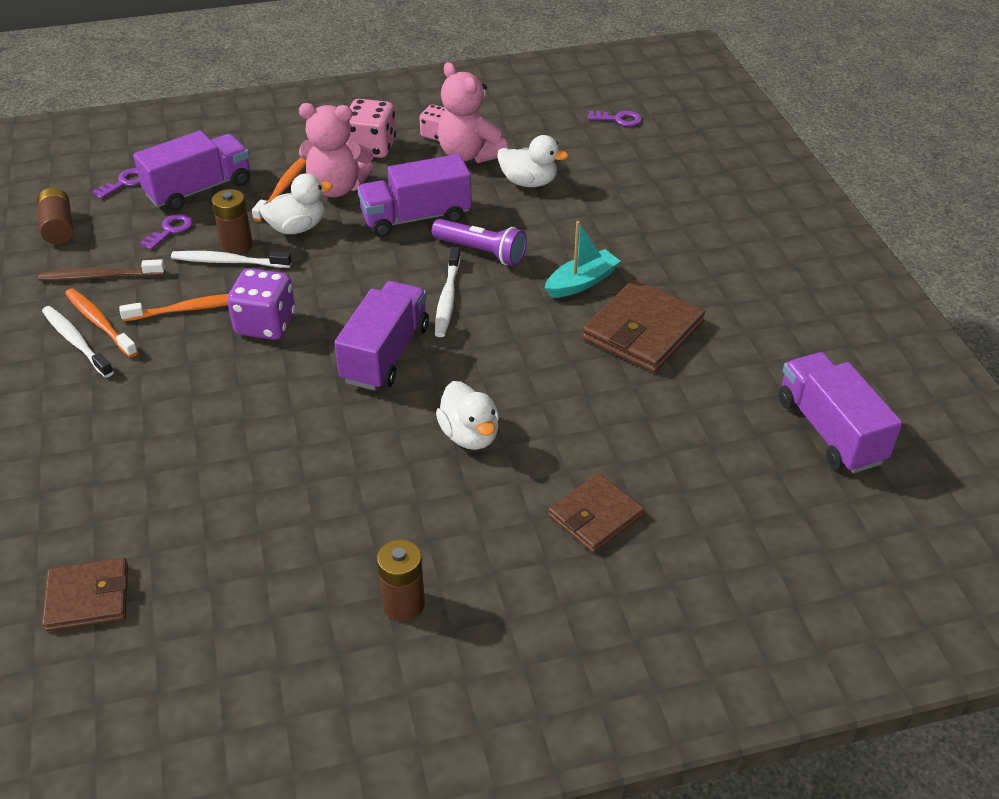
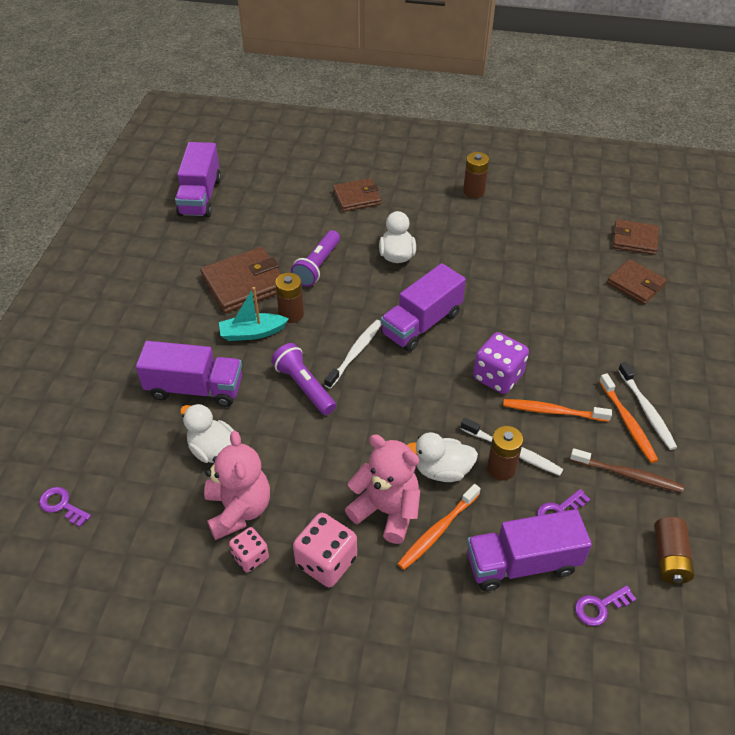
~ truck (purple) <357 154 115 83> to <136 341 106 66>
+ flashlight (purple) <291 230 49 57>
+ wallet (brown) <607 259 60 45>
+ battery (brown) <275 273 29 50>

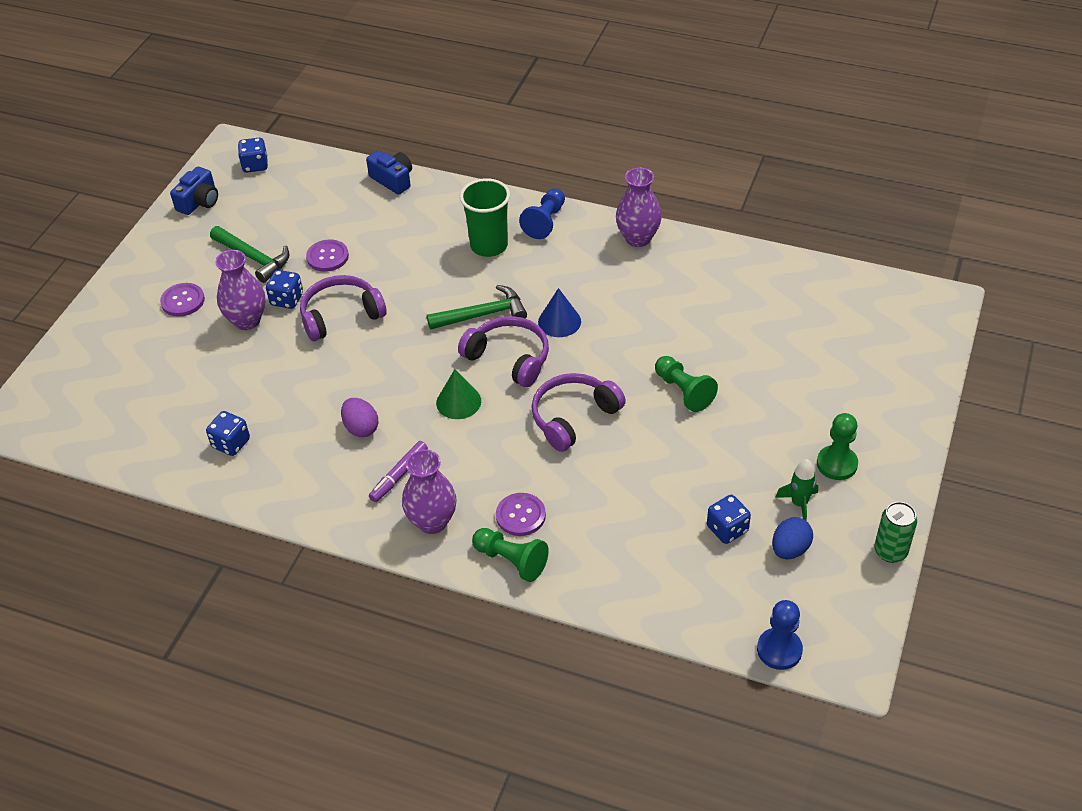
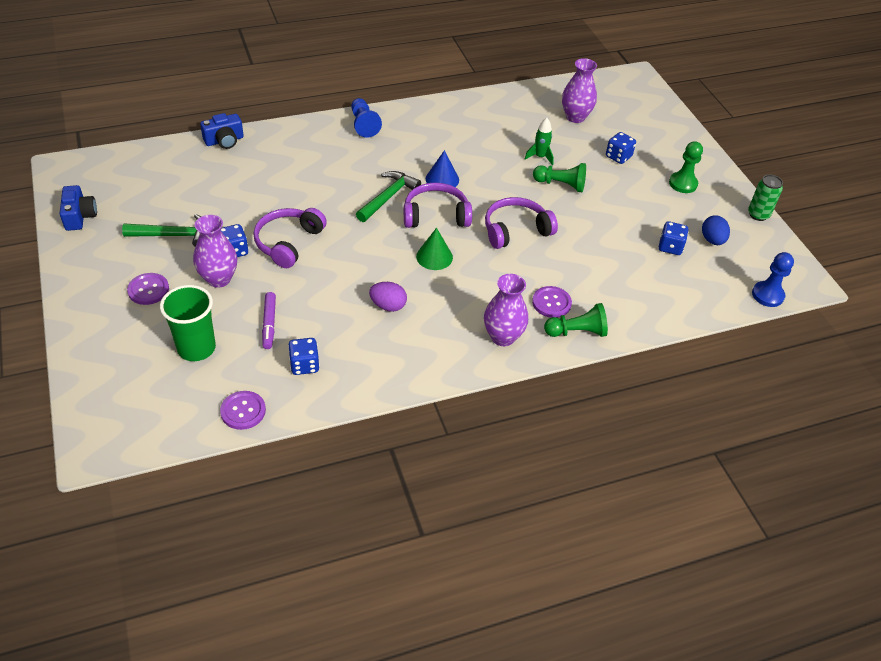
~ dice (blue) <238 138 30 35> to <606 132 30 32>
~ camera (blue) <366 150 46 45> = <200 113 44 36> 150 degrees clockwise
~ vase (purple) <616 168 46 79> to <562 58 35 65>
~ cup (green) <460 178 50 79> to <160 285 56 76>
~ button (purple) <306 239 43 33> to <220 391 46 39>
~ headphones (purple) <531 373 95 79> = <485 197 73 52> 60 degrees clockwise
~ marker (purple) <369 441 59 61> to <262 292 14 57>
~ rocket (green) <775 459 43 61> to <525 118 29 47>

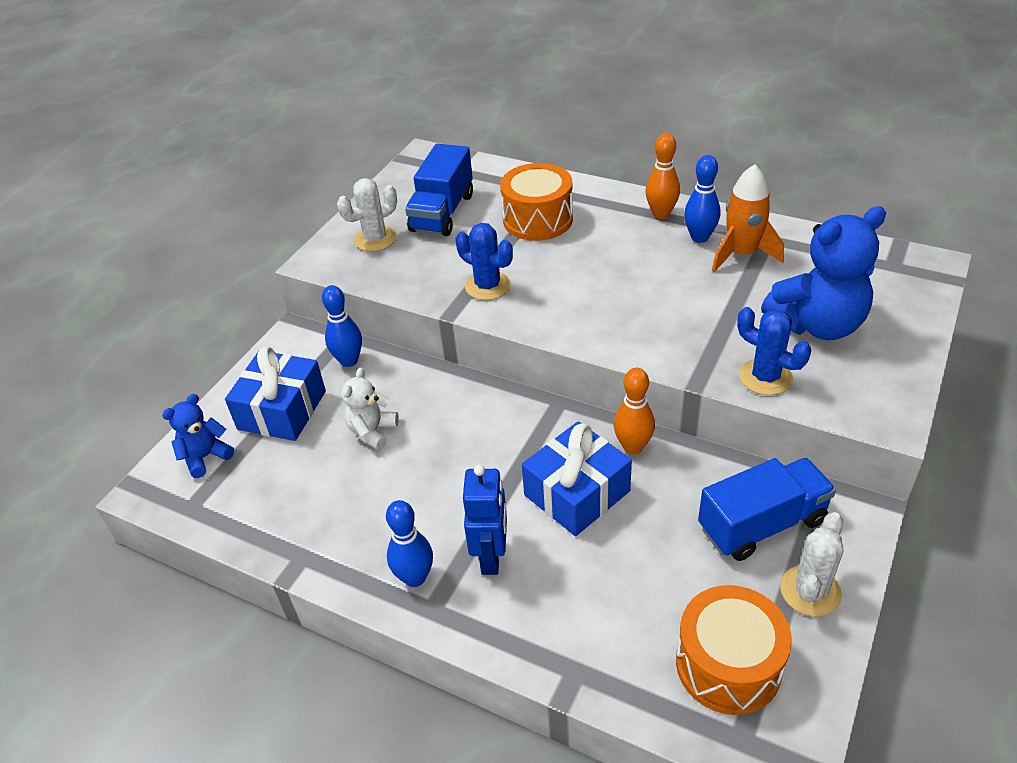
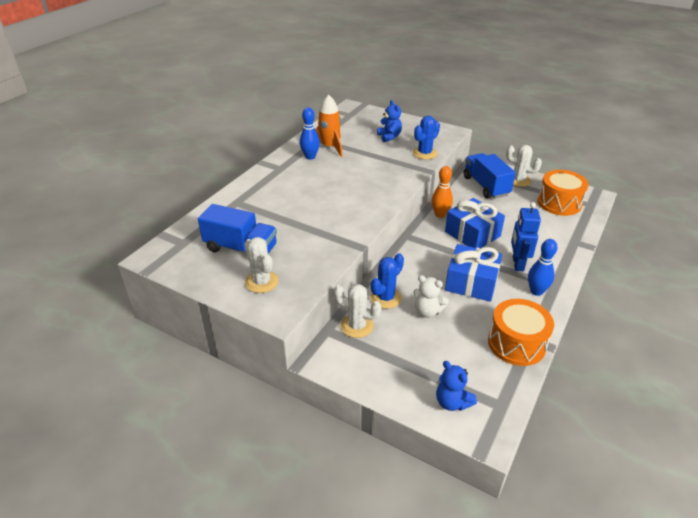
- bowling pin (orange) <645 133 35 86>
~ drum (orange) <500 163 73 78> to <488 299 66 67>
~ teddy bear (blue) <761 206 125 134> = <377 100 25 42> x0.54
~ cactus (blue) <456 223 57 77> to <370 253 34 56>
~ bowling pin (blue) <322 285 40 82> to cactus (white) <334 284 48 54>
~ gift (blue) <225 346 101 95> to <445 244 57 58>
~ robot (blue) <463 464 44 111> = <511 202 30 69> 90 degrees counterclockwise

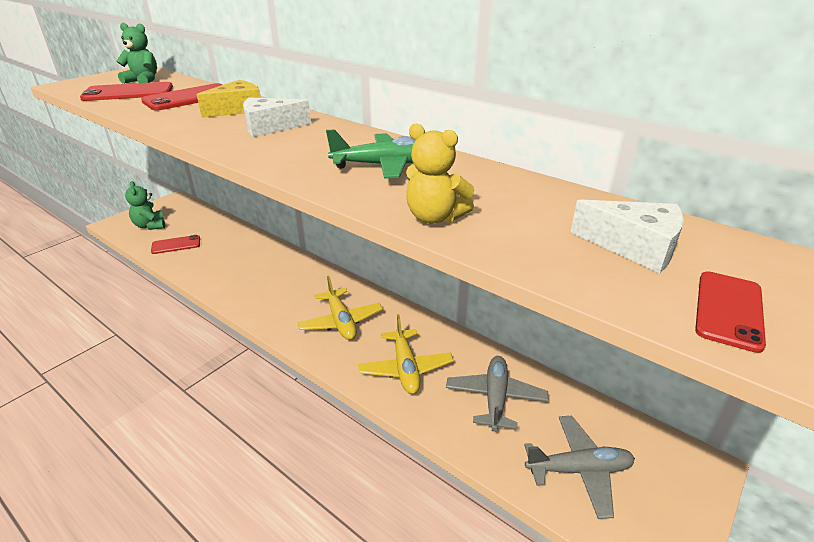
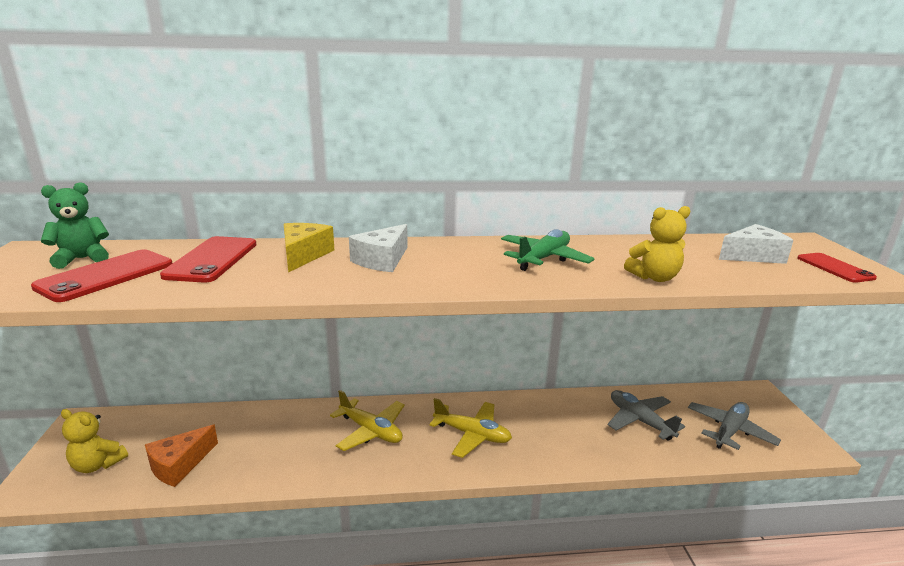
~ teddy bear (green) <125 181 40 49> to teddy bear (yellow) <61 409 67 64>
~ phone (red) <151 235 49 19> to cheese (orange) <145 425 73 62>
~ plane (yellow) <358 314 96 80> to <330 390 75 61>

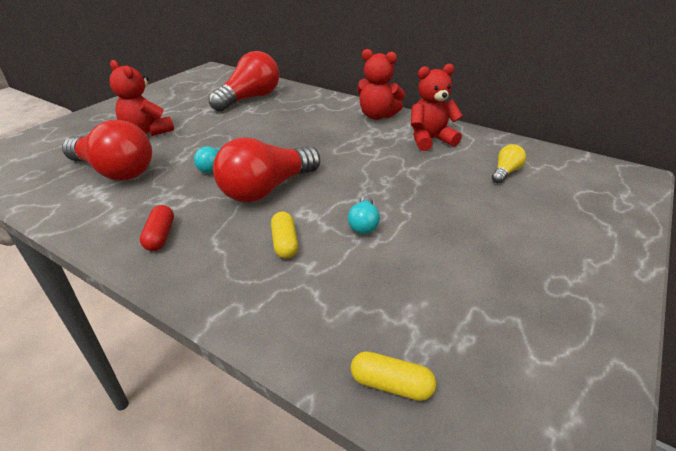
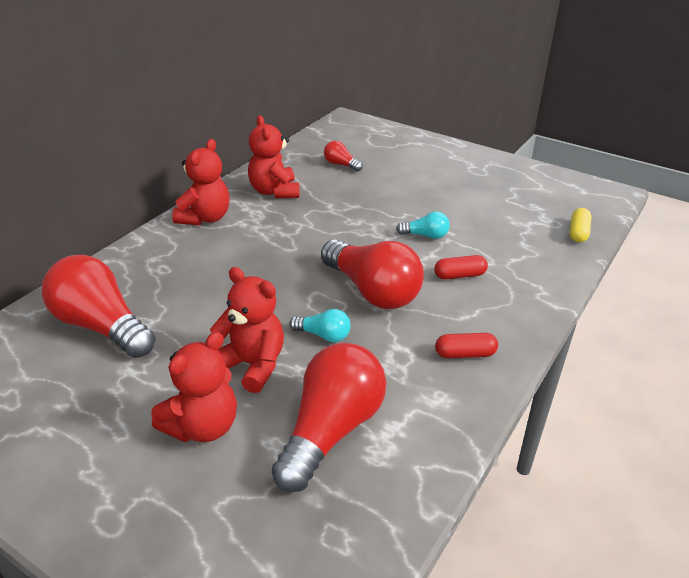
~ light bulb (yellow) <492 144 34 40> to light bulb (red) <324 141 39 31>
~ capsule (yellow) <271 212 27 47> to capsule (red) <434 255 54 25>
+ teddy bear (red) <210 267 74 126>

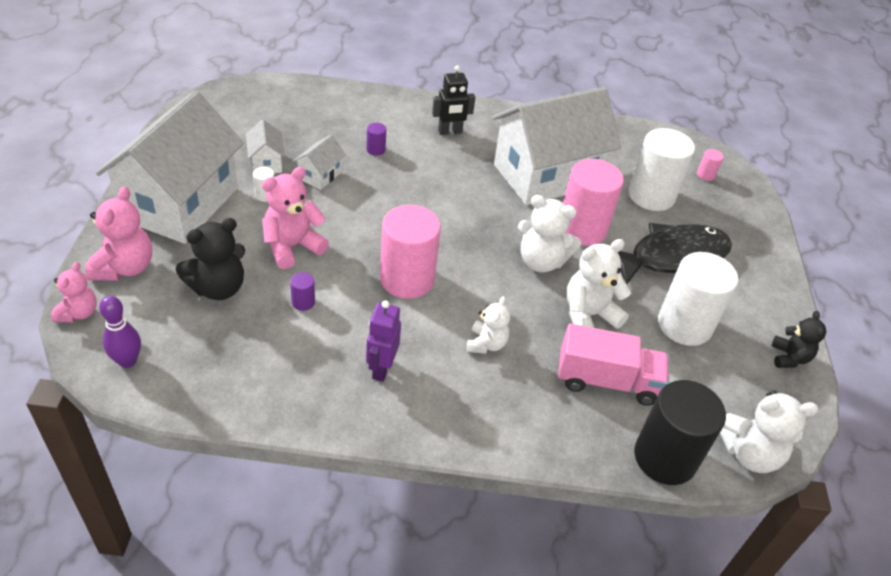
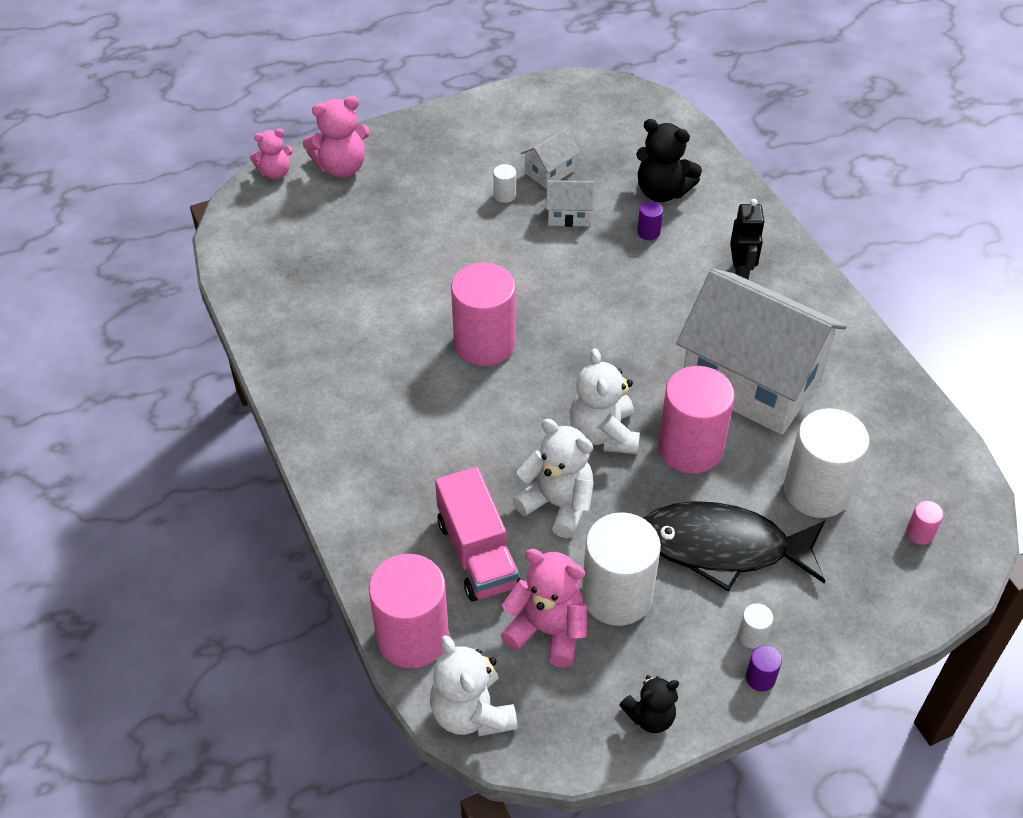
~ robot (black) <432 65 43 70> = <730 199 35 81> 135 degrees counterclockwise
- house (white) <96 91 148 153>
~ teddy bear (pink) <262 167 67 102> to <501 549 86 119>
~ teddy bear (black) <176 218 69 82> to <636 119 66 83>
~ fish (black) <618 223 114 61> = <643 501 182 91> 150 degrees clockwise
~ cylinder (purple) <290 272 25 39> to <746 645 36 47>
- bowling pin (purple) <99 296 42 72>
- teddy bear (white) <467 296 43 58>
- robot (purple) <366 300 35 82>
~ cylinder (black) <634 380 92 105> to cylinder (pink) <369 554 80 115>
+ cylinder (white) <738 603 35 46>

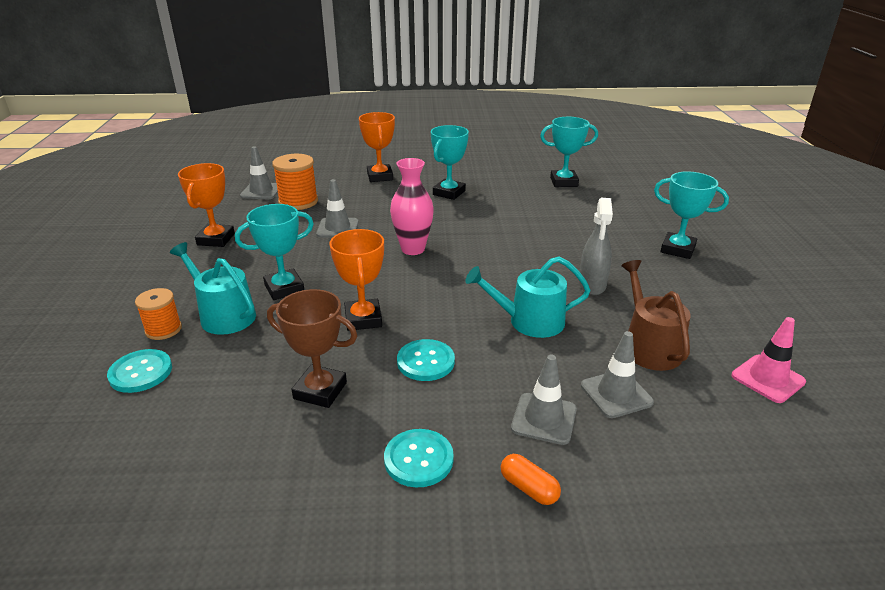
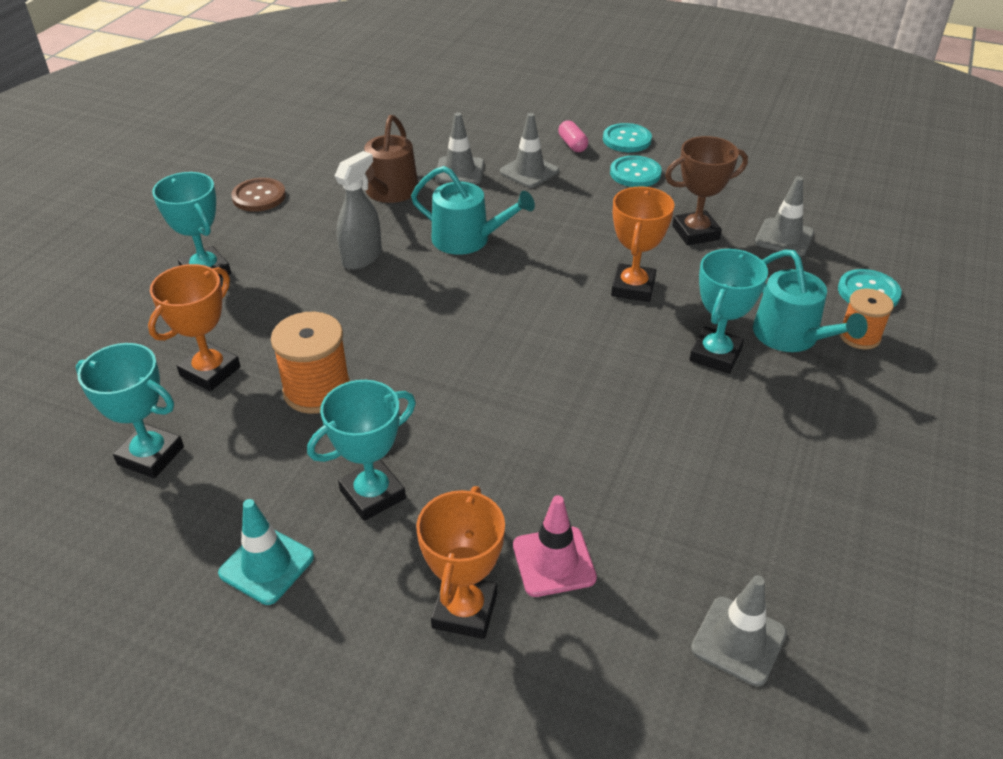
~ spool (orange) <272 154 46 56> to <271 312 79 102>
- vase (pink) <390 158 44 97>
~ trophy (orange) <178 163 57 84> to <148 264 93 127>
~ traffic cone (grey) <316 179 42 59> to <755 176 59 80>
~ trophy (turquoise) <235 204 79 96> = <689 249 79 125> 60 degrees counterclockwise
~ trophy (brown) <267 289 90 119> = <665 136 83 109> 60 degrees counterclockwise
~ traffic cone (pink) <732 317 74 86> to <513 495 84 102>
~ button (turquoise) <397 339 58 42> to <603 123 49 29>
~ capsule (orange) <501 454 60 51> to capsule (pink) <558 121 30 31>
+ button (brown) <231 178 55 34>
+ traffic cone (turquoise) <218 499 96 106>

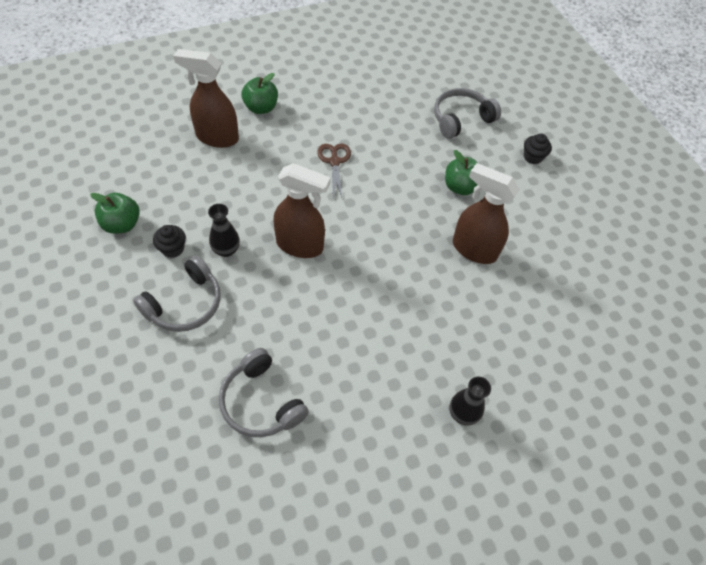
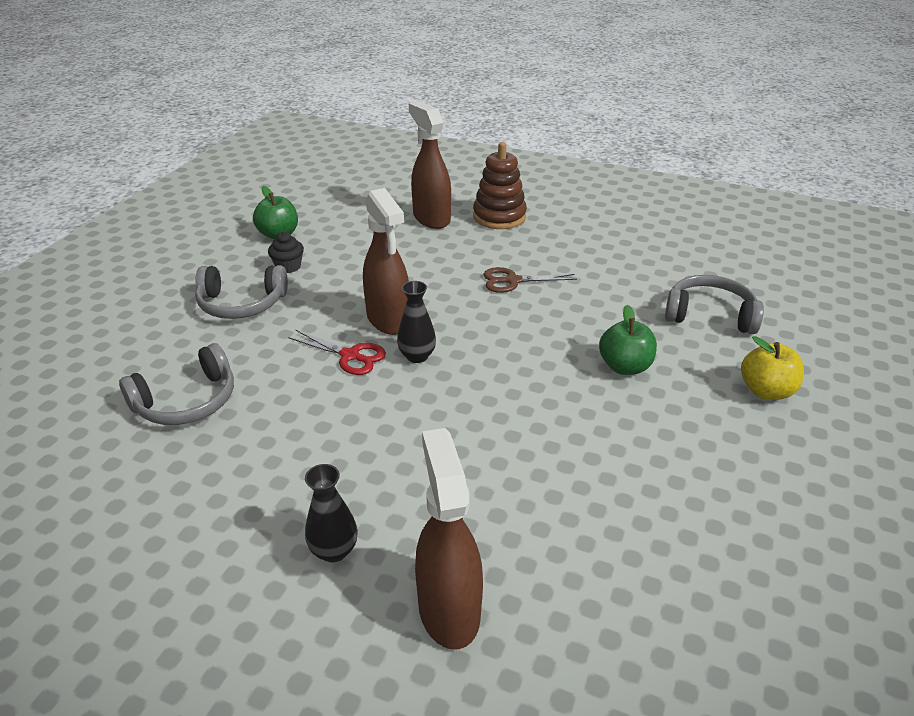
~ apple (green) <241 73 37 41> to stacking toy (brown) <473 142 54 87>
~ cupcake (black) <524 133 28 31> to apple (yellow) <741 336 63 64>
~ scissors (brown) <317 144 34 54> = <483 267 94 26> 135 degrees counterclockwise
~ spray bottle (brown) <453 163 67 101> to <415 428 68 222>
~ vase (black) <208 204 32 53> to <397 281 39 82>
~ headphones (grey) <219 348 90 89> = <119 343 115 82> 135 degrees counterclockwise
+ scissors (red) <288 330 98 45>

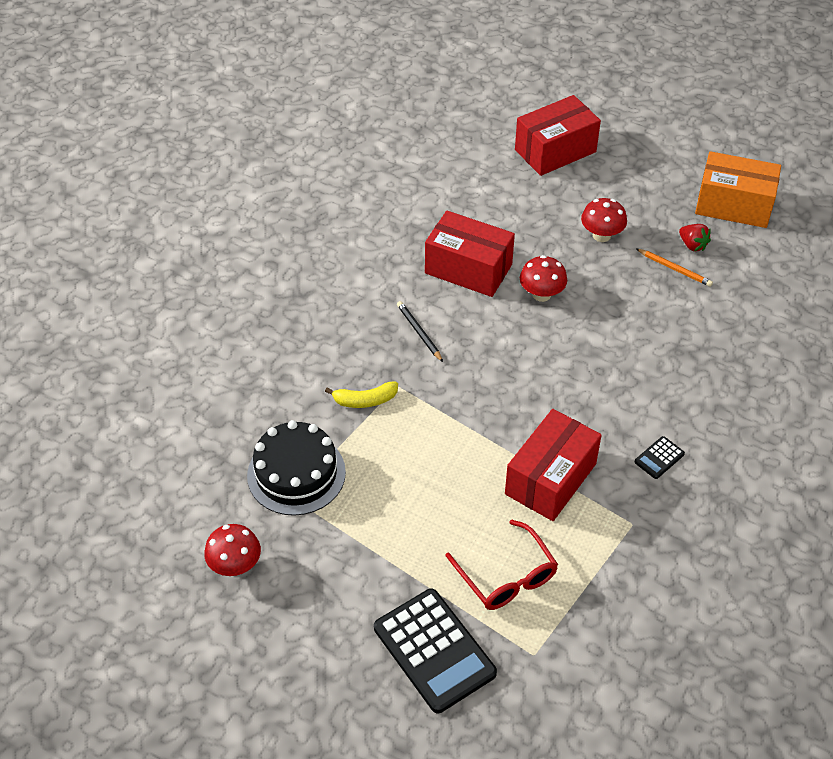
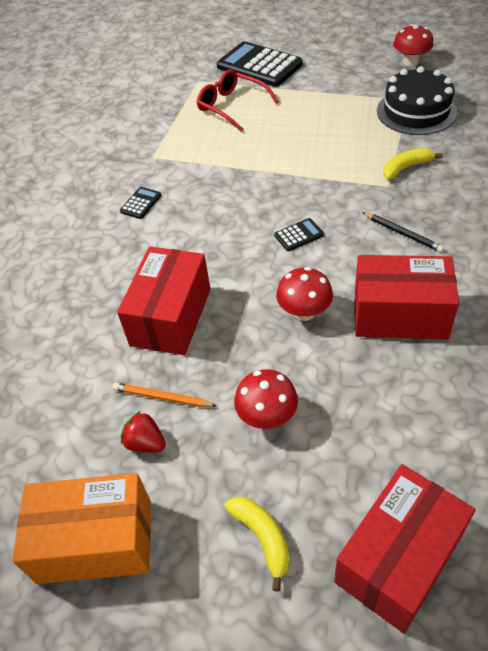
~ box (red) <505 409 97 112> to <117 247 94 108>
+ calculator (black) <274 218 50 33>
+ banana (yellow) <225 497 65 95>

